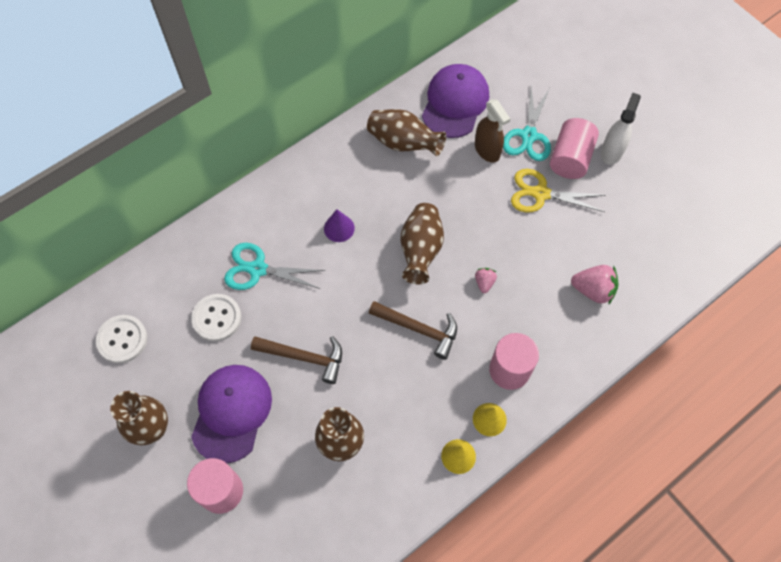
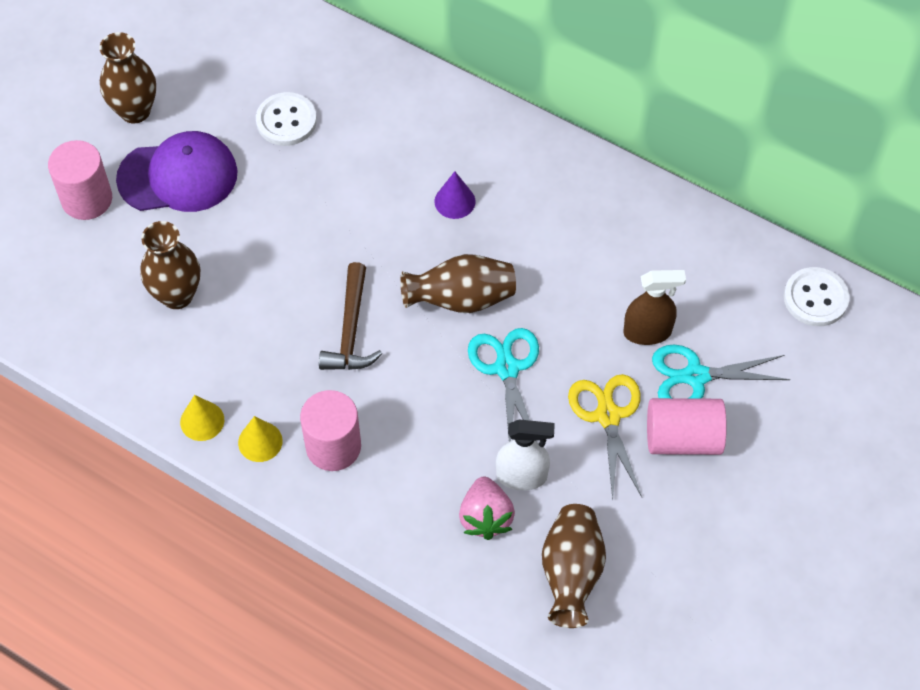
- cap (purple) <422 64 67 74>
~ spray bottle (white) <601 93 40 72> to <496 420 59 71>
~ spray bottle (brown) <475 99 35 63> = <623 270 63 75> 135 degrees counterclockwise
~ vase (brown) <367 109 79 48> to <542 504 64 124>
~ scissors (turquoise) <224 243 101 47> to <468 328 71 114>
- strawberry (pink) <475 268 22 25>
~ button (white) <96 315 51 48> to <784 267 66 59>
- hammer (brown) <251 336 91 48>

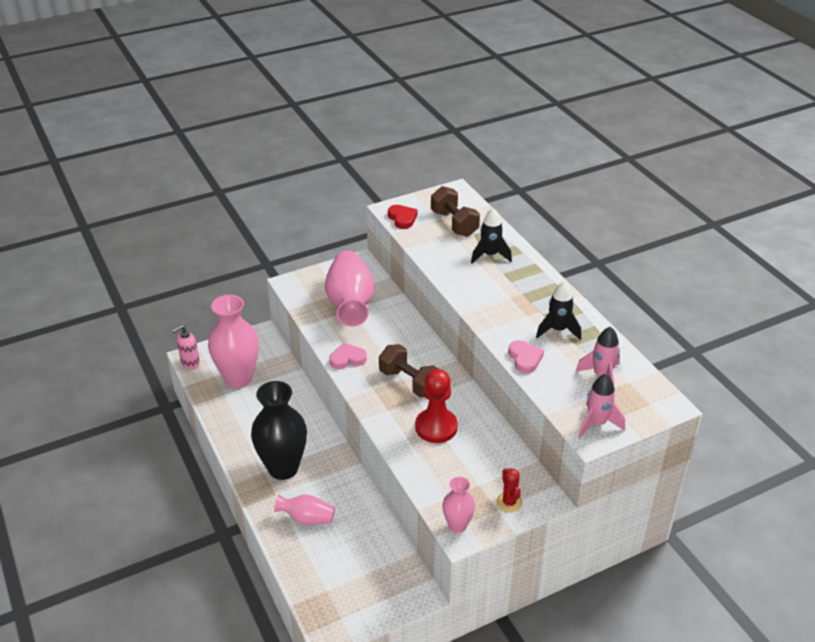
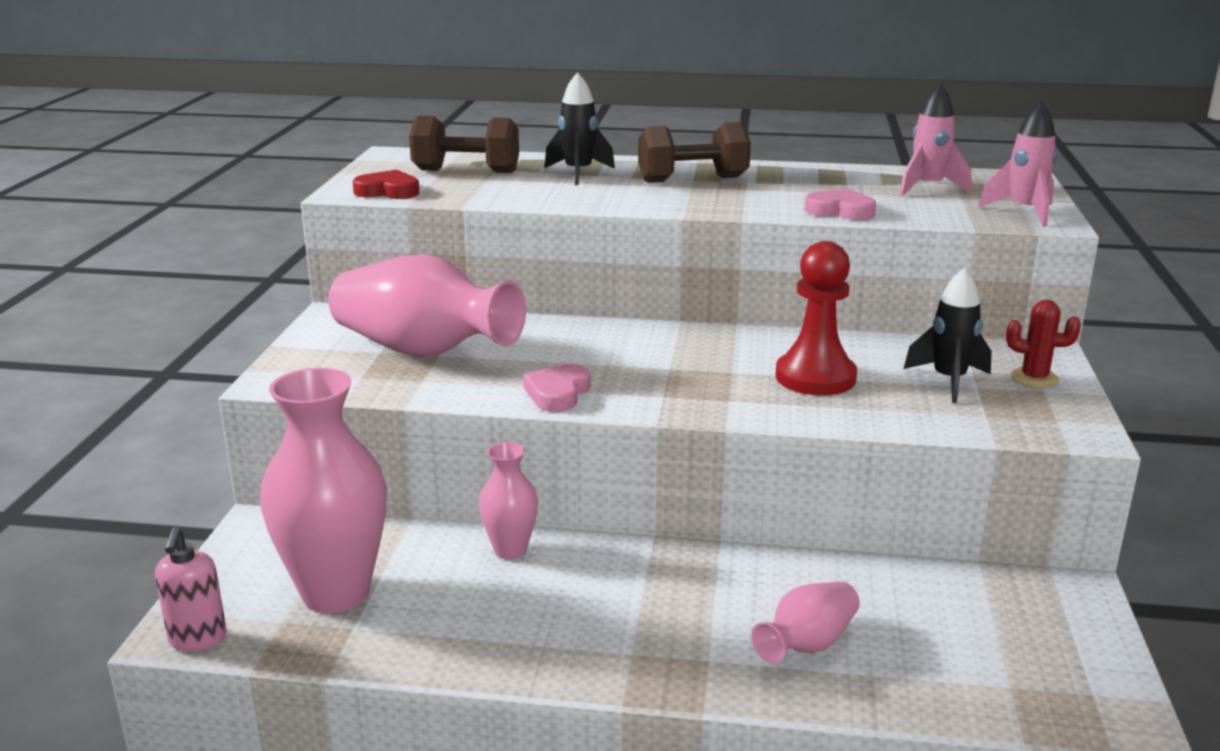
~ rocket (black) <536 281 45 59> to <904 268 87 135>
~ dumbbell (brown) <379 344 59 54> to <638 122 113 61>
- vase (black) <251 381 56 99>
~ vase (pink) <442 477 33 56> to <479 442 59 118>

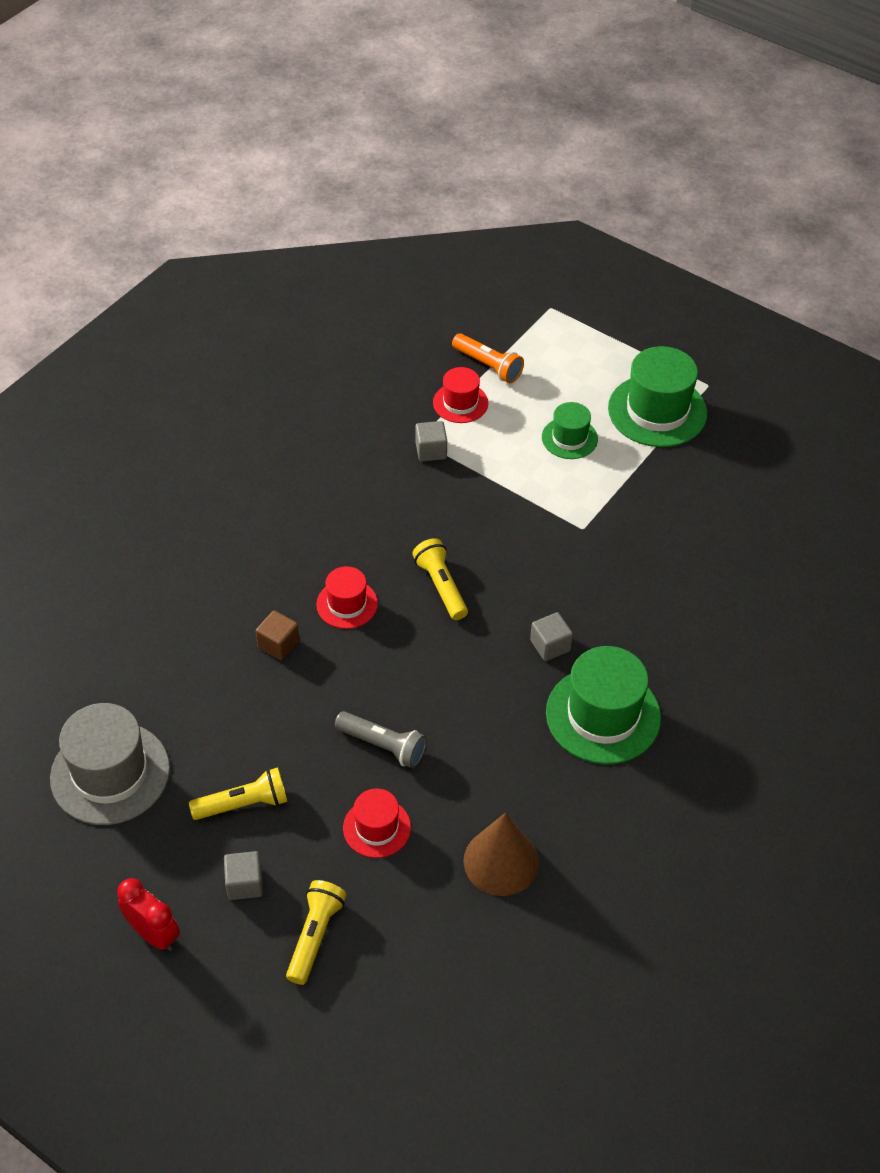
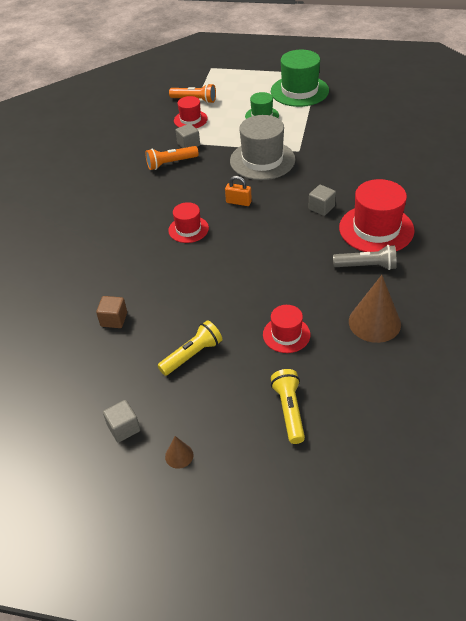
~ flashlight (yellow) <412 538 56 82> to padlock (orange) <225 176 27 30>
~ cube (brown) <256 610 43 50> to <96 296 31 32>
~ hat (green) <546 646 115 118> to hat (red) <339 179 76 73>
~ hat (grey) <50 703 120 122> to <230 115 66 65>
~ flashlight (grey) <335 711 92 57> to <333 245 64 25>
~ cube (grey) <224 851 39 49> to <103 400 37 42>
~ clock (red) <118 878 62 73> to cone (brown) <165 436 28 33>
+ flashlight (orange) <145 146 54 24>

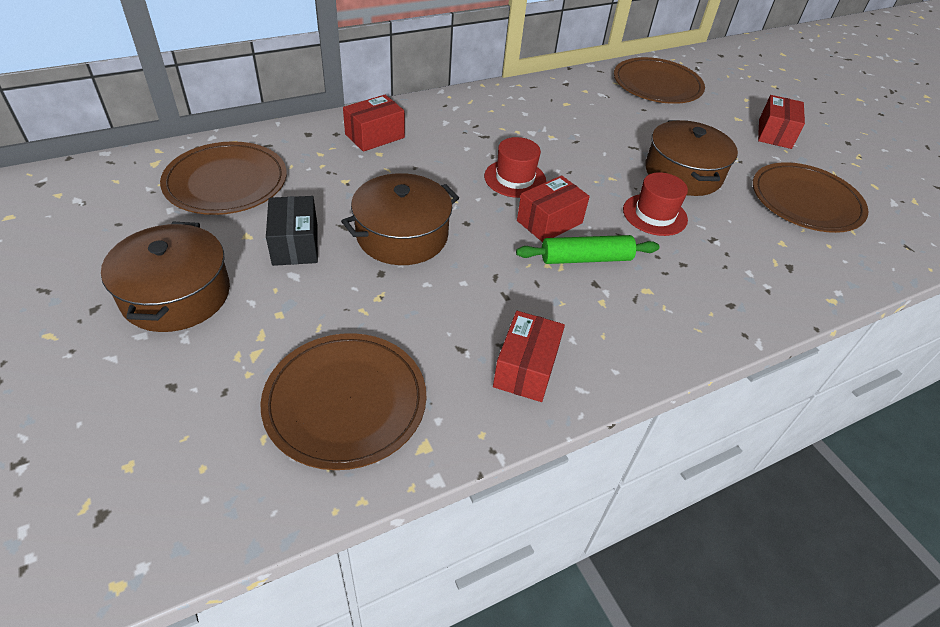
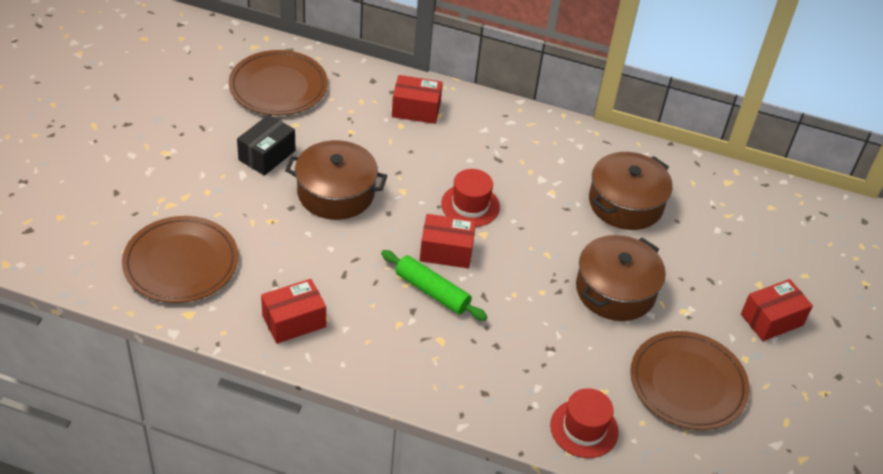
- plate (brown) <614 57 91 47>
~ hat (red) <623 172 65 64> to <550 388 69 70>
~ pot (brown) <101 222 129 110> to <589 152 84 78>

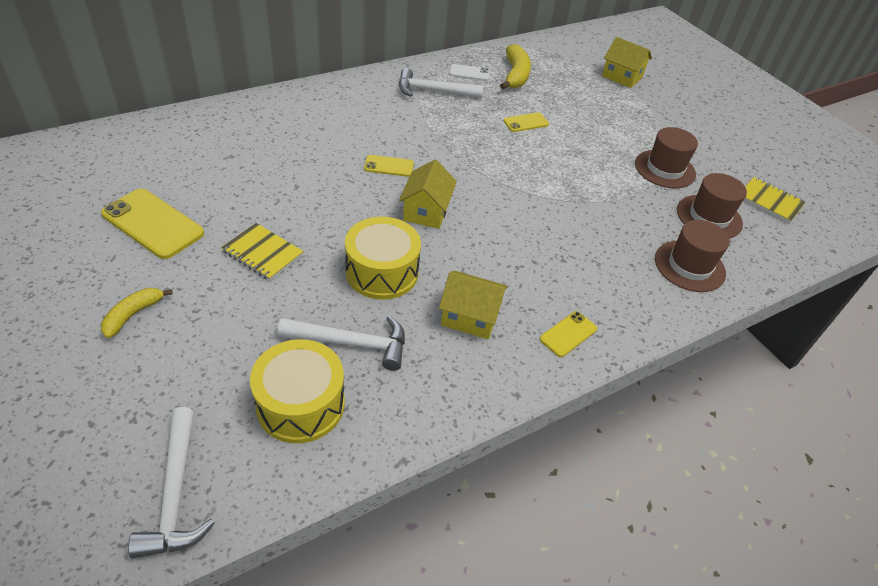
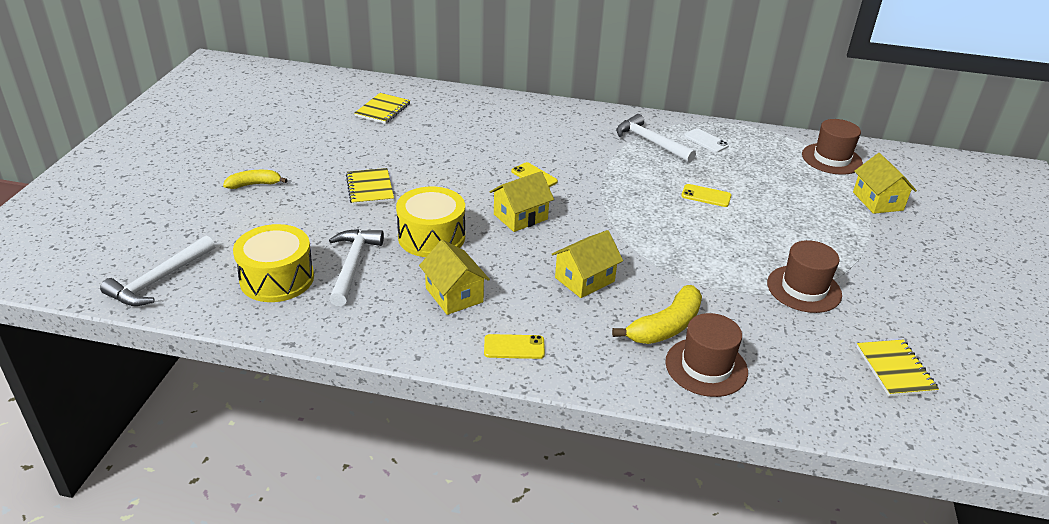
~ banana (yellow) <500 44 31 45> to <612 285 90 59>
~ hat (brown) <677 173 70 66> to <802 119 61 56>
- phone (yellow) <101 189 103 70>
~ hammer (white) <278 316 127 55> = <329 229 55 77> 135 degrees counterclockwise
+ notebook (yellow) <355 93 55 31>
+ house (yellow) <552 230 71 68>

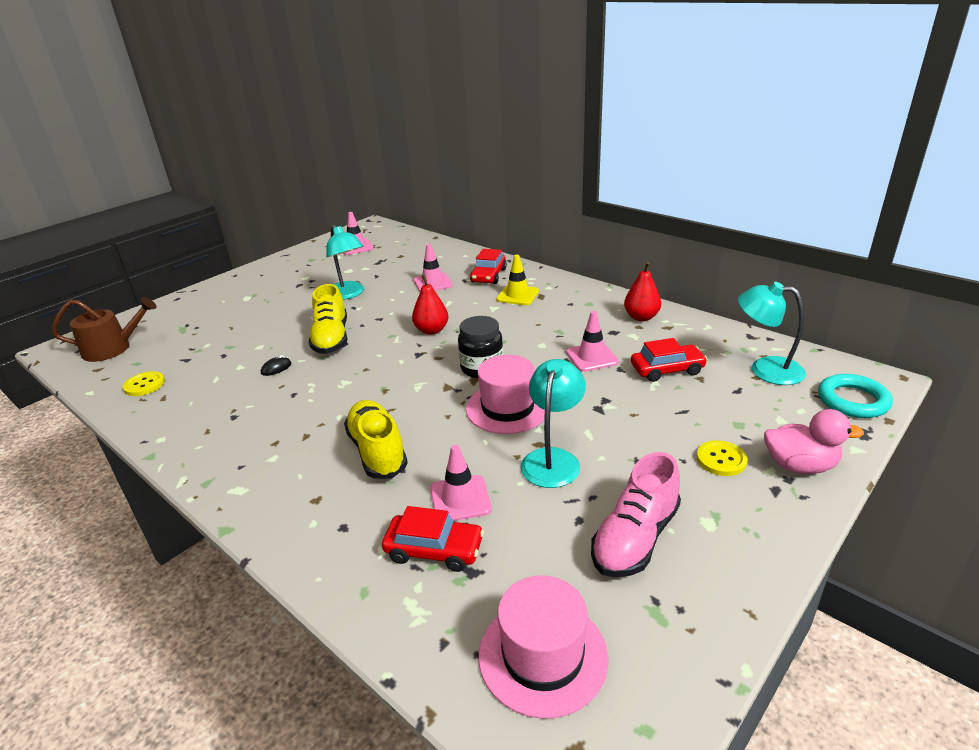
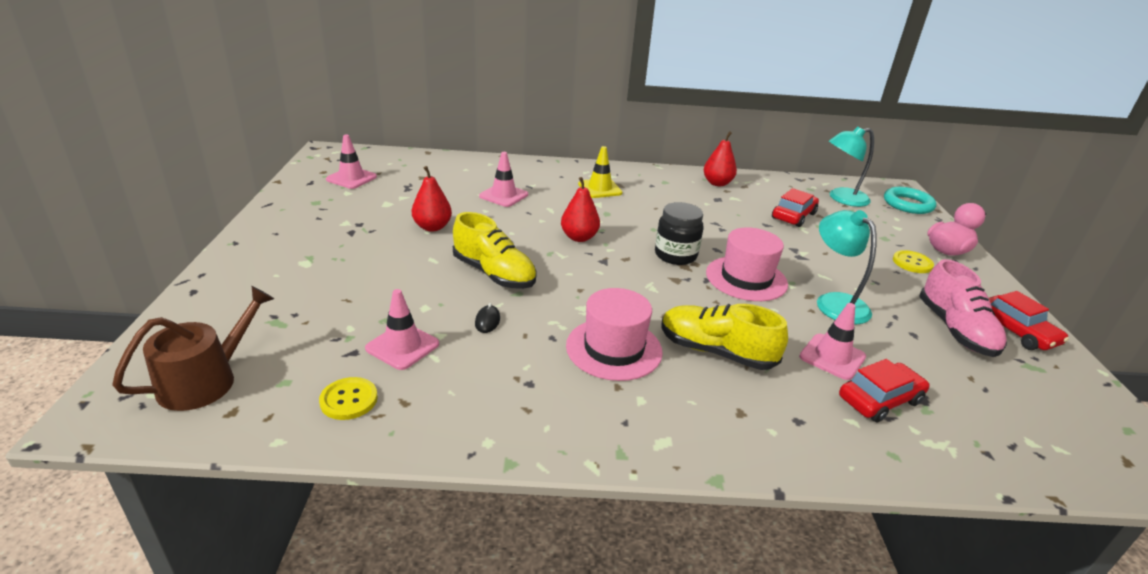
~ lamp (turquoise) <326 225 38 75> to pear (red) <412 166 40 66>
~ car (red) <470 249 37 35> to <989 291 80 59>
~ traffic cone (pink) <566 311 53 61> to <365 289 74 81>
~ hat (pink) <479 575 130 144> to <566 288 97 93>

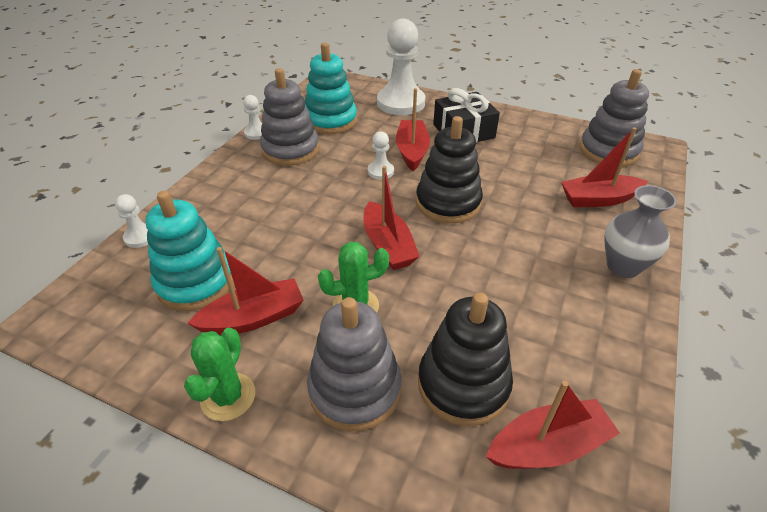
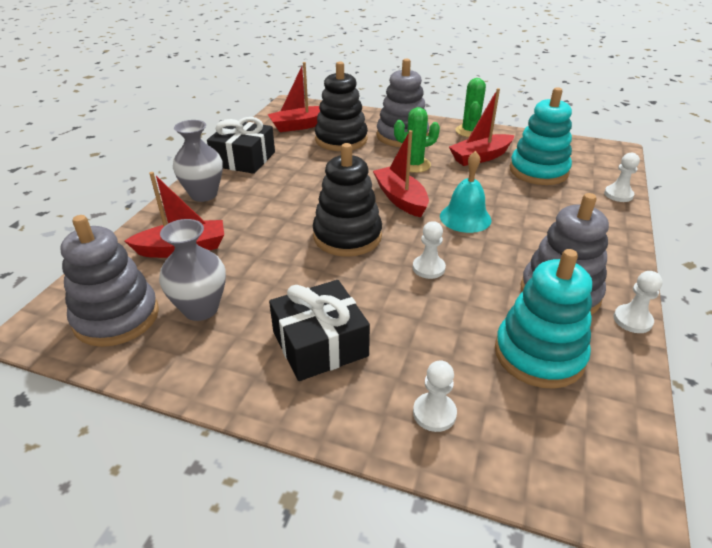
~ pawn (white) <377 19 48 96> = <413 360 44 72> x0.46
- boat (red) <396 88 34 83>
+ gift (black) <207 117 68 57>
+ bell (turquoise) <440 151 52 82>
+ vase (grey) <159 219 67 102>

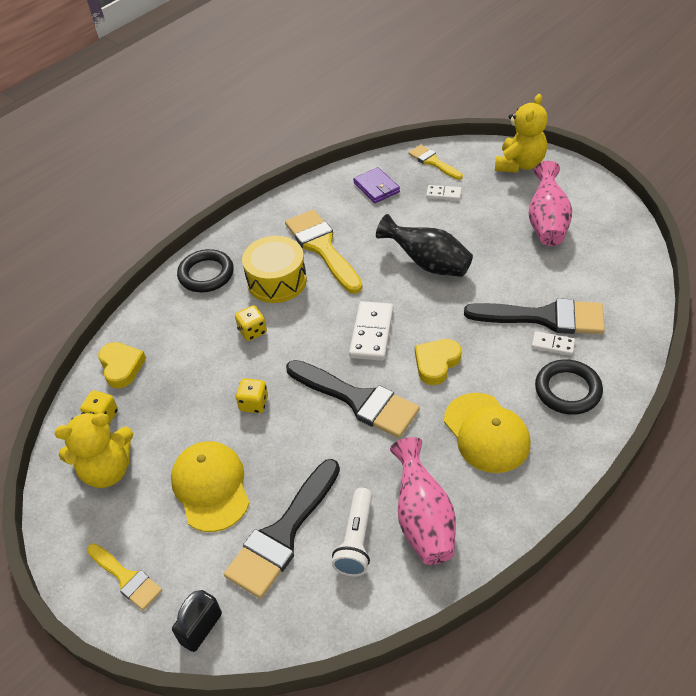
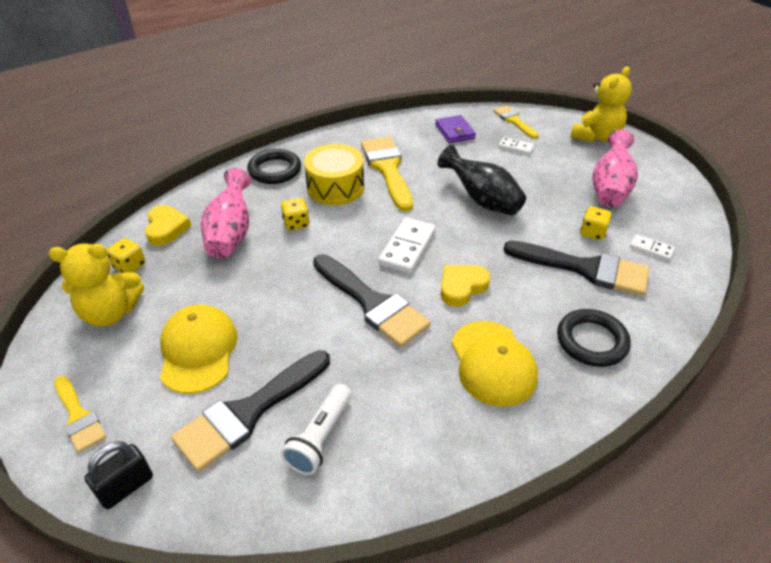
~ domino (white) <532 331 43 24> to <630 234 45 27>
~ dice (yellow) <236 378 32 35> to <580 206 32 34>
~ vase (pink) <390 437 66 128> to <201 168 50 90>

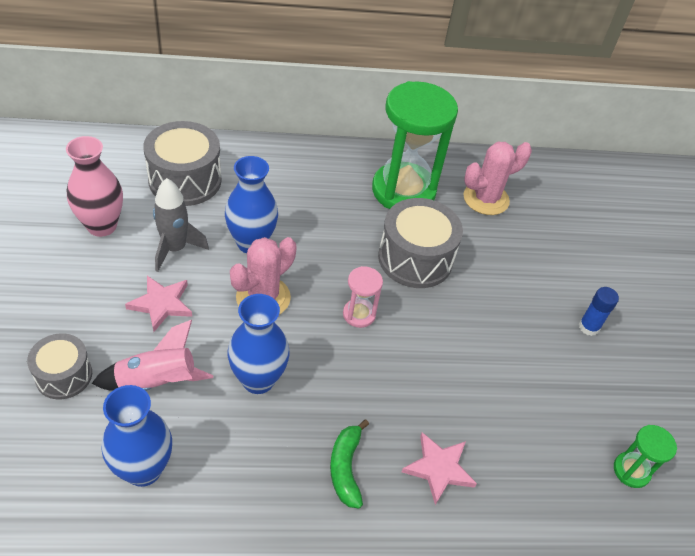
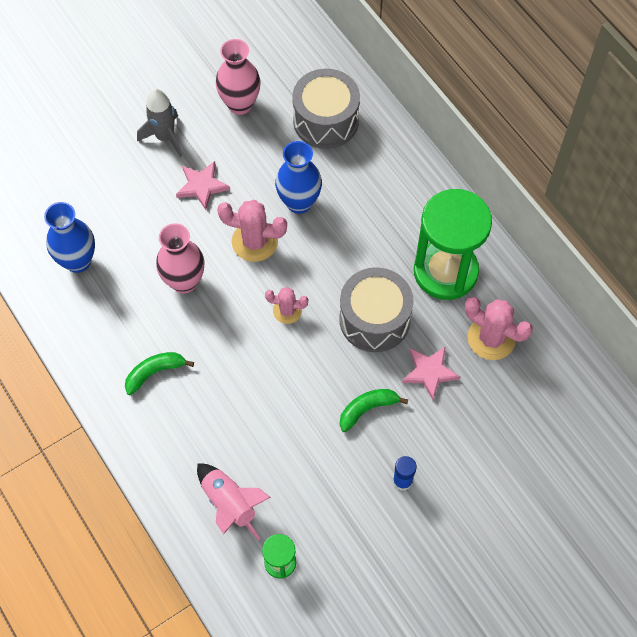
~ rocket (grey) <153 178 56 94> to <137 88 45 69>
~ hourglass (pink) <343 266 40 62> to cactus (pink) <265 287 43 37>
~ vase (blue) <228 294 62 100> to vase (pink) <156 223 49 70>
~ rocket (pink) <91 320 122 71> to <197 464 74 76>
- drum (grey) <27 333 65 66>
~ star (pink) <402 432 75 73> to <402 346 58 54>
+ banana (green) <340 389 68 43>

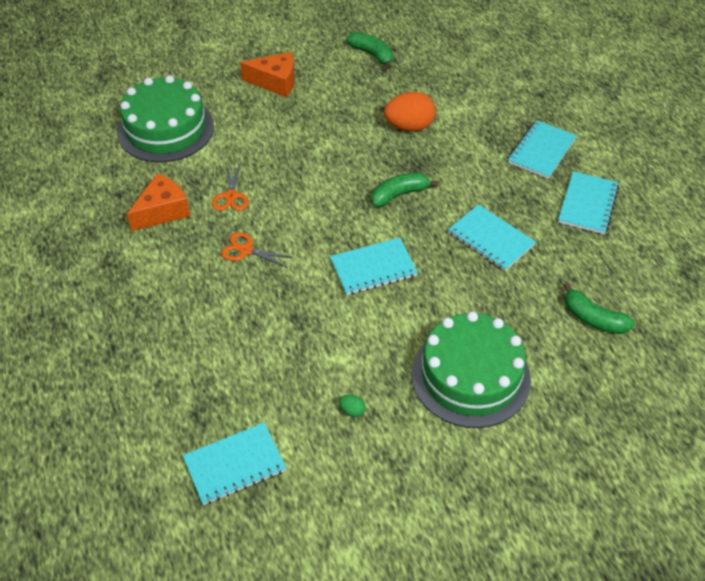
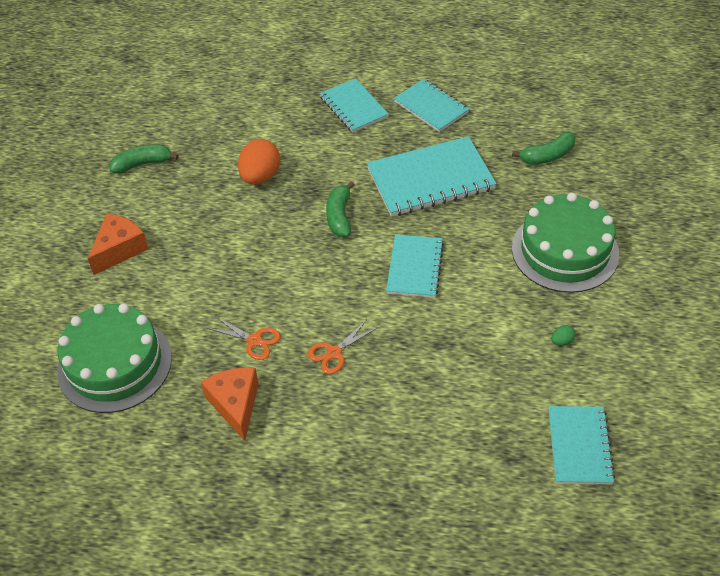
~ notebook (turquoise) <448 204 88 67> = <367 136 130 81> x1.60

